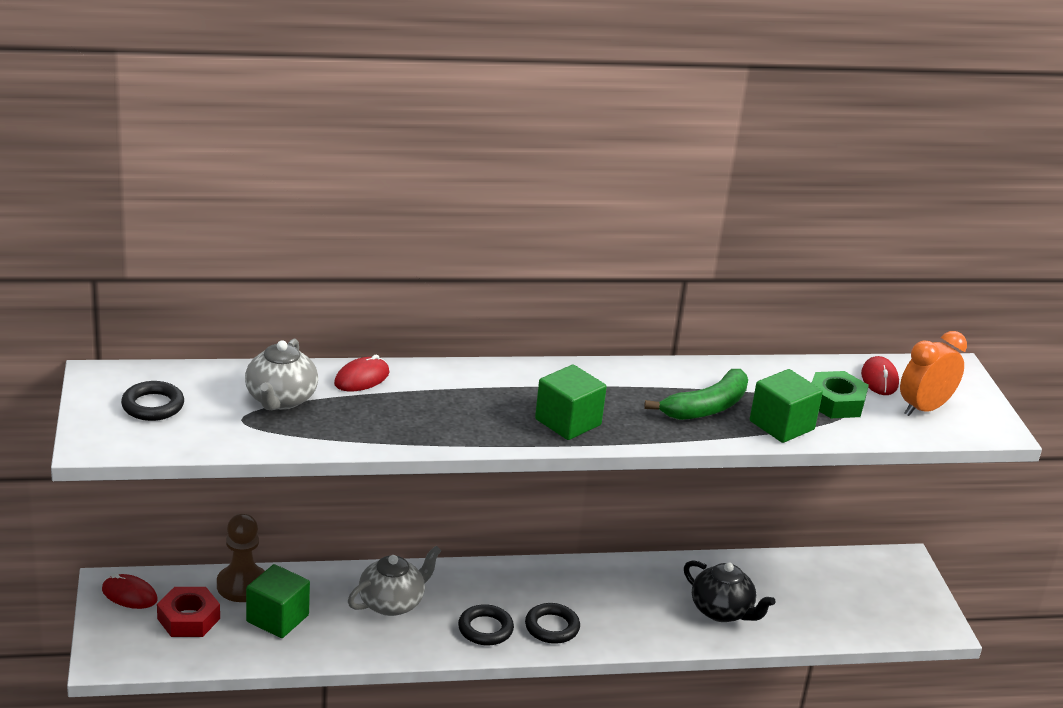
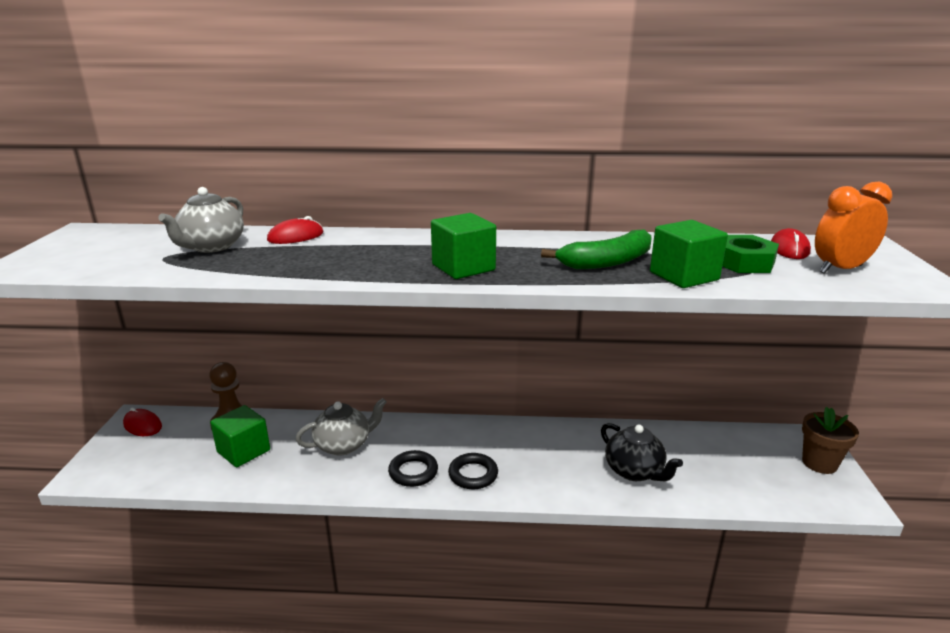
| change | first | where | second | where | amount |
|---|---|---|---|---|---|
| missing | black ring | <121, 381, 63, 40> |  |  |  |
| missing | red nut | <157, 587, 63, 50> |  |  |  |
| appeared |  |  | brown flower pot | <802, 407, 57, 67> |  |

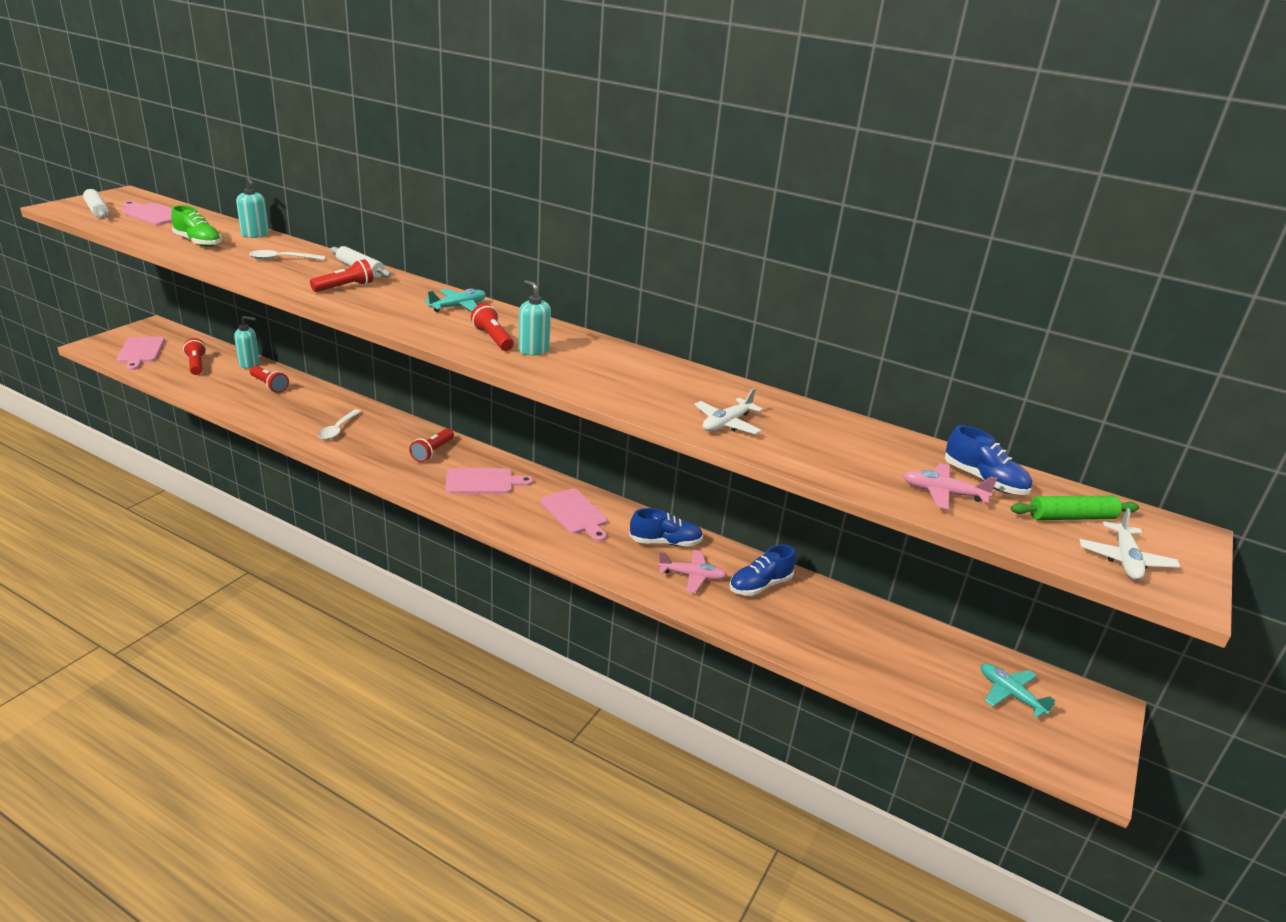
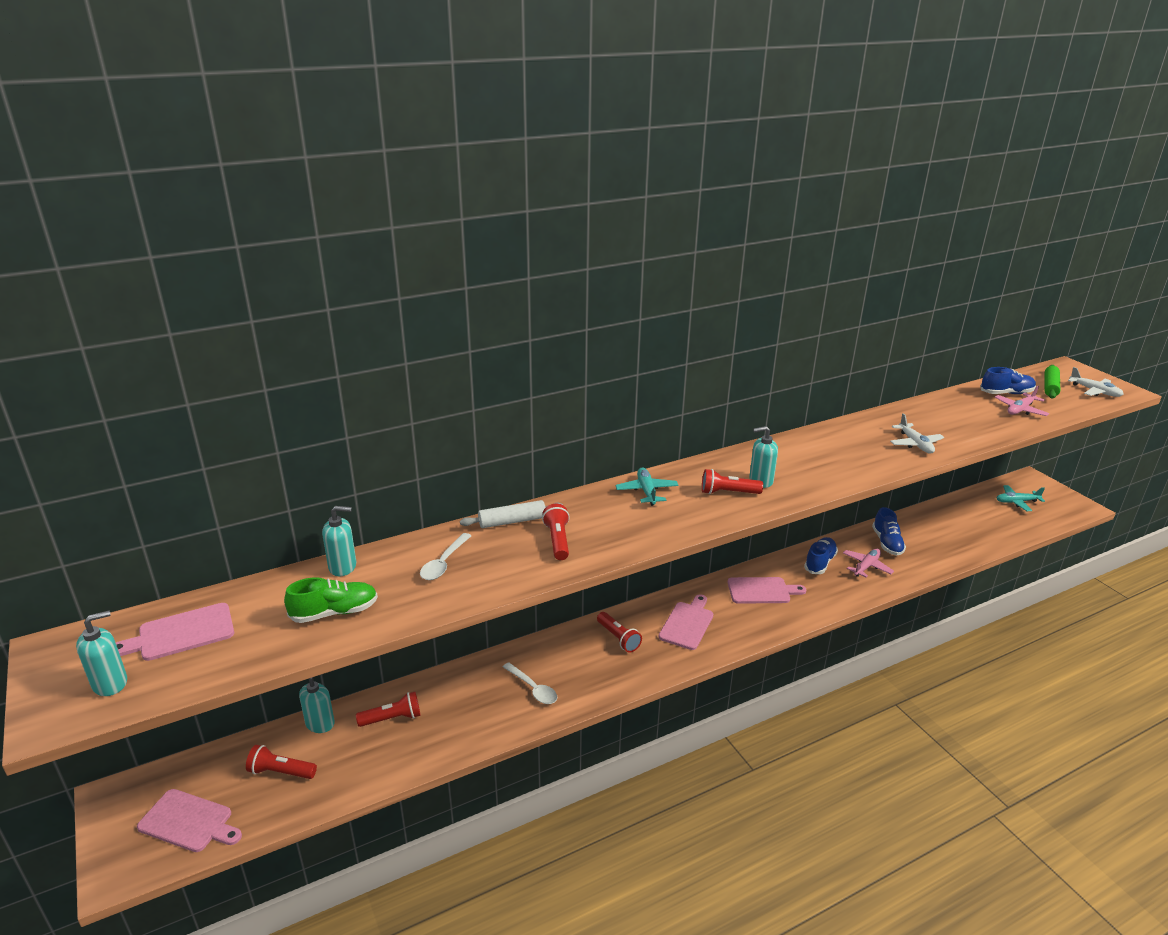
| change | first | where | second | where | amount |
|---|---|---|---|---|---|
| exchanged | white rolling pin | <83, 189, 26, 29> | turquoise soap dispenser | <76, 611, 51, 85> |  |

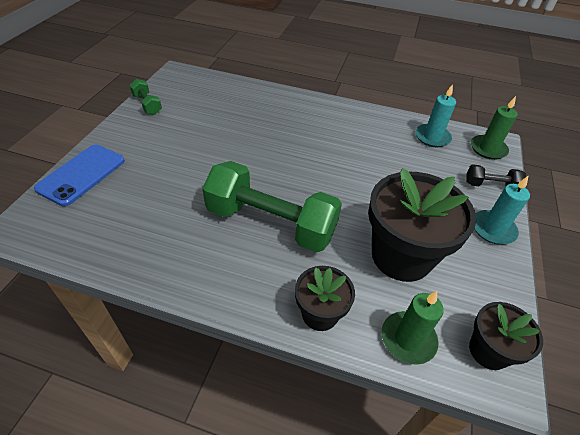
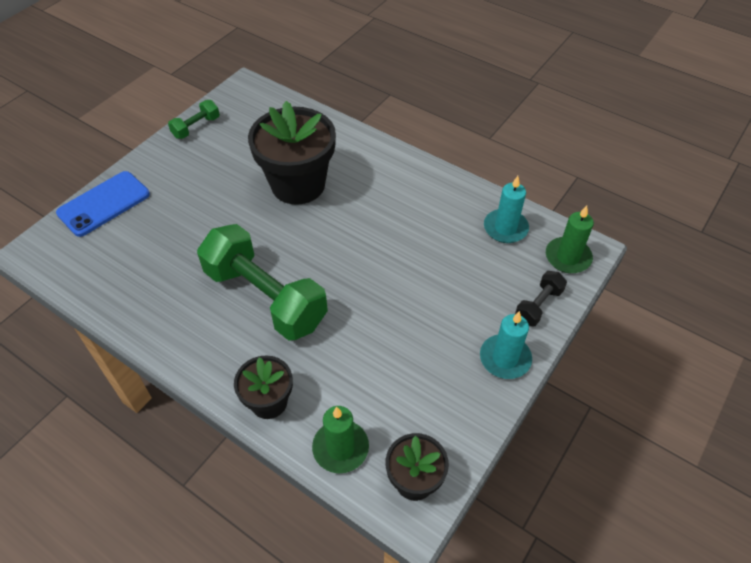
| change | first | where | second | where | amount |
|---|---|---|---|---|---|
| spun | green dumbbell | <129, 79, 33, 36> |  | <168, 100, 52, 39> | 60 degrees clockwise |
| spun | black dumbbell | <466, 164, 60, 22> |  | <515, 271, 52, 56> | 75 degrees counterclockwise |
| relocated | black flower pot | <368, 168, 108, 114> |  | <248, 101, 88, 104> |  |

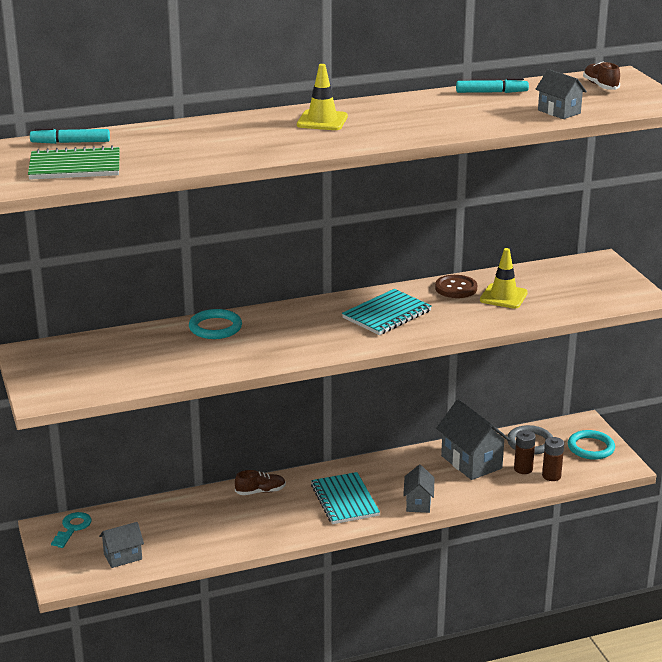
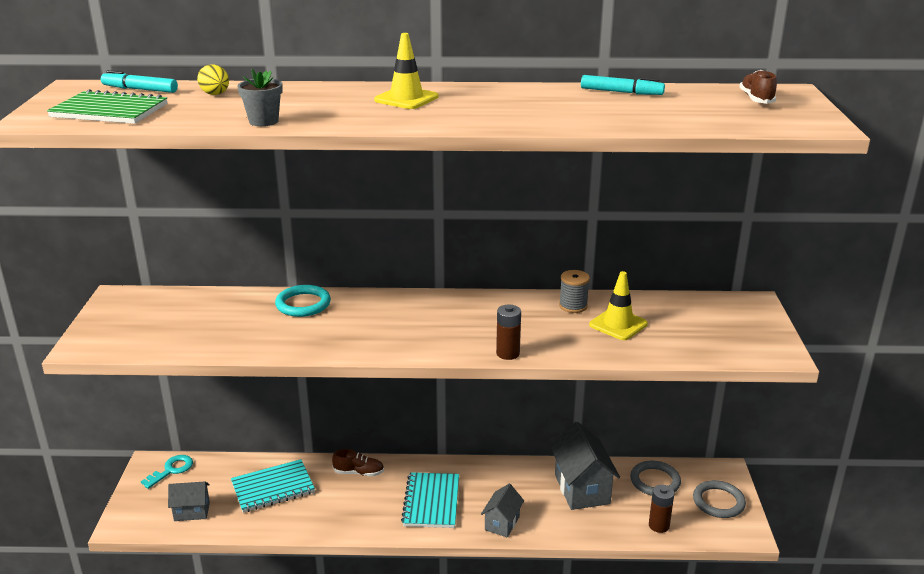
| change | first | where | second | where | amount |
|---|---|---|---|---|---|
| missing | grey house | <536, 69, 51, 50> |  |  |  |
| exchanged | brown button | <435, 275, 42, 23> | grey spool | <559, 270, 31, 43> |  |
| relocated | turquoise notebook | <342, 289, 90, 46> |  | <231, 459, 84, 54> |  |
| relocated | brown battery | <514, 430, 22, 44> |  | <496, 305, 25, 55> |  |
| colour | turquoise ring | <568, 430, 47, 30> | grey ring | <693, 480, 53, 38> |  |
| appeared |  |  | yellow egg | <197, 64, 32, 31> |  |
| appeared |  |  | grey flower pot | <237, 69, 46, 57> |  |

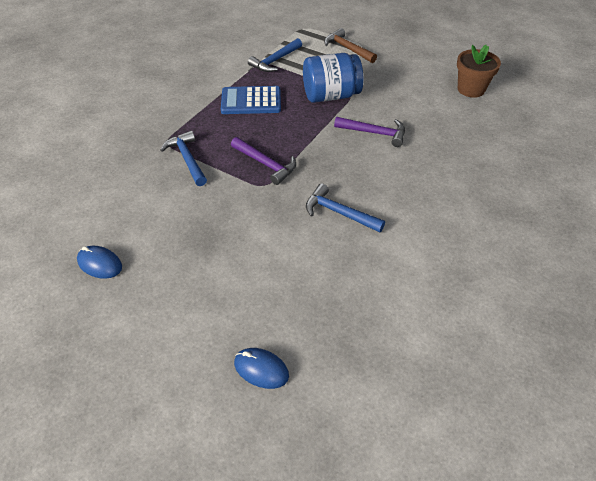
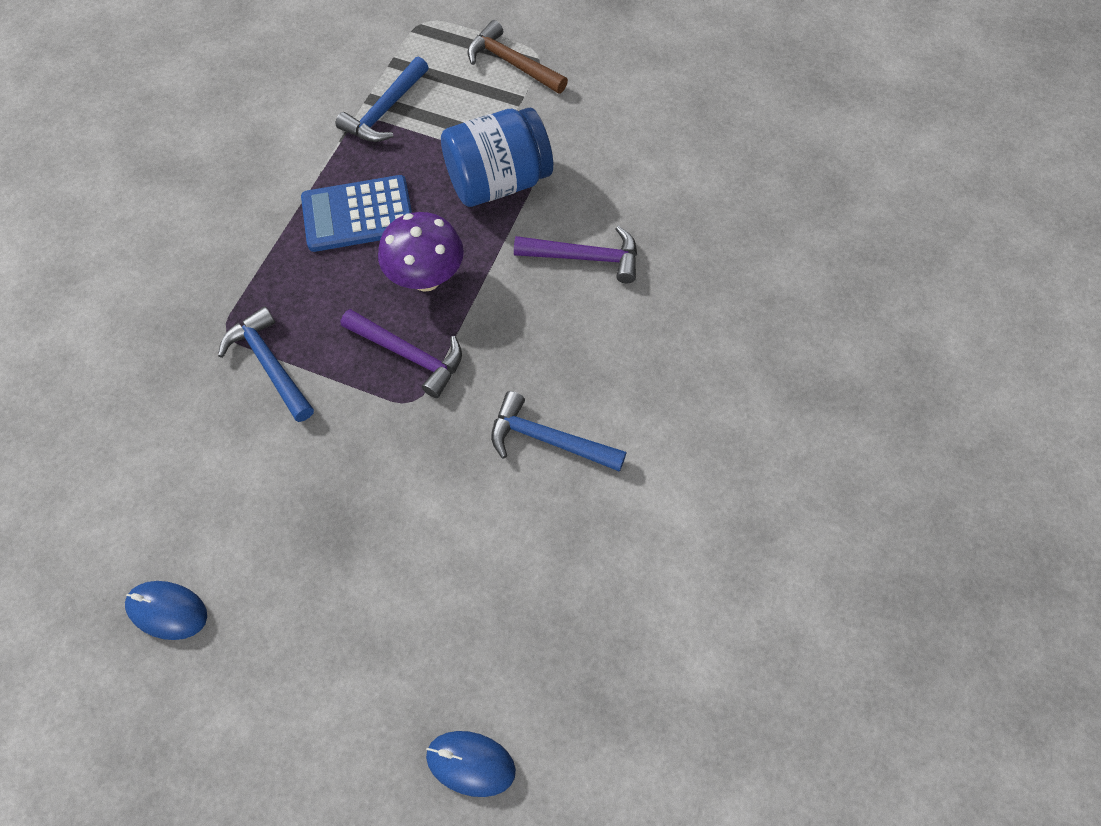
| change | first | where | second | where | amount |
|---|---|---|---|---|---|
| missing | brown flower pot | <457, 45, 44, 53> |  |  |  |
| appeared |  |  | purple mushroom | <378, 212, 86, 80> |  |

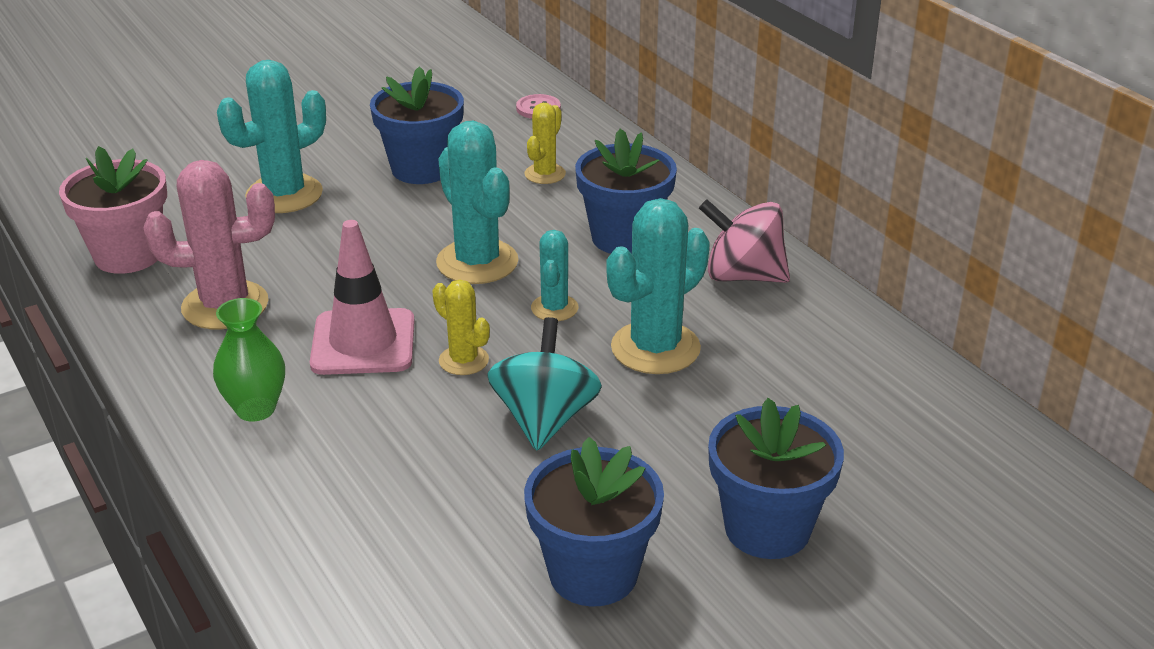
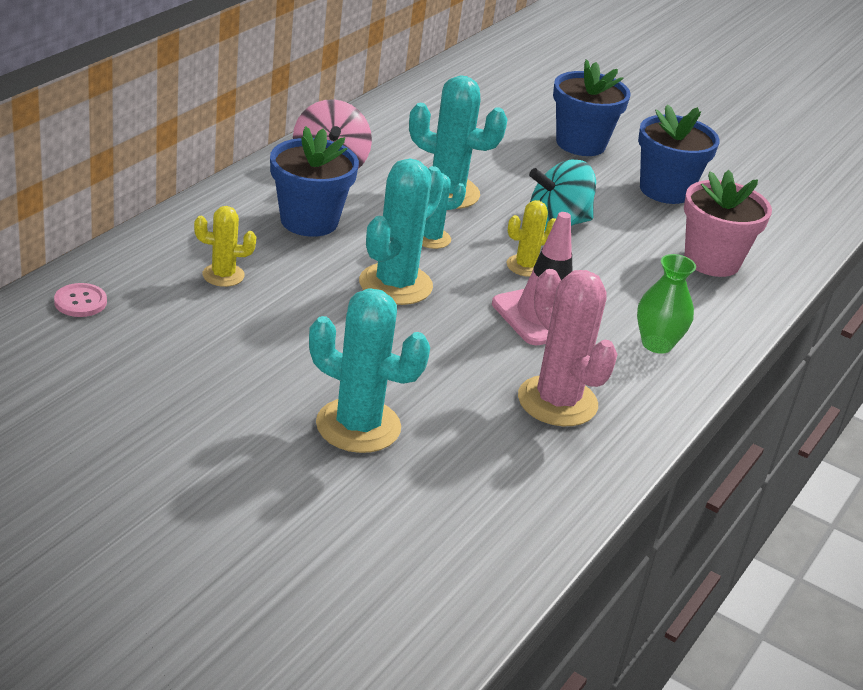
| change | first | where | second | where | amount |
|---|---|---|---|---|---|
| missing | blue flower pot | <370, 66, 94, 118> |  |  |  |
| relocated | pink flower pot | <59, 146, 108, 128> |  | <684, 170, 88, 107> |  |
| spun | yellow cactus | <432, 280, 58, 95> |  | <506, 200, 50, 77> | 45 degrees clockwise |

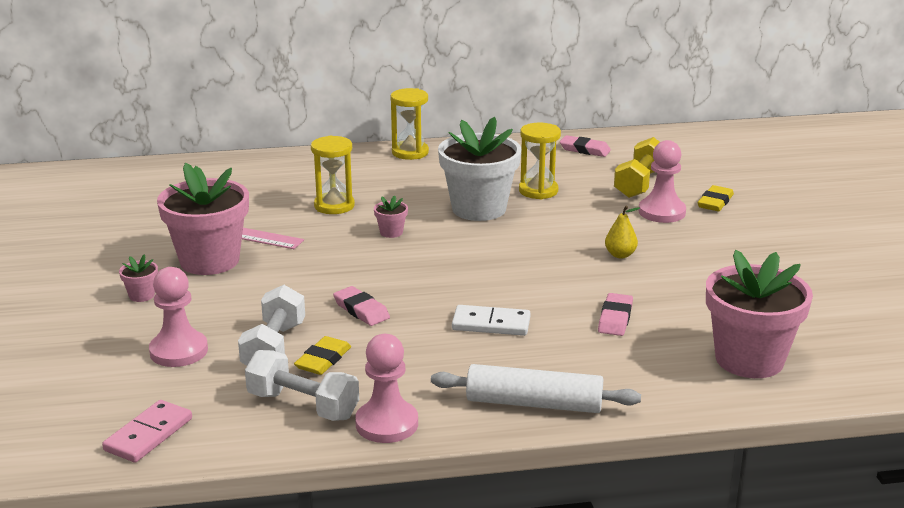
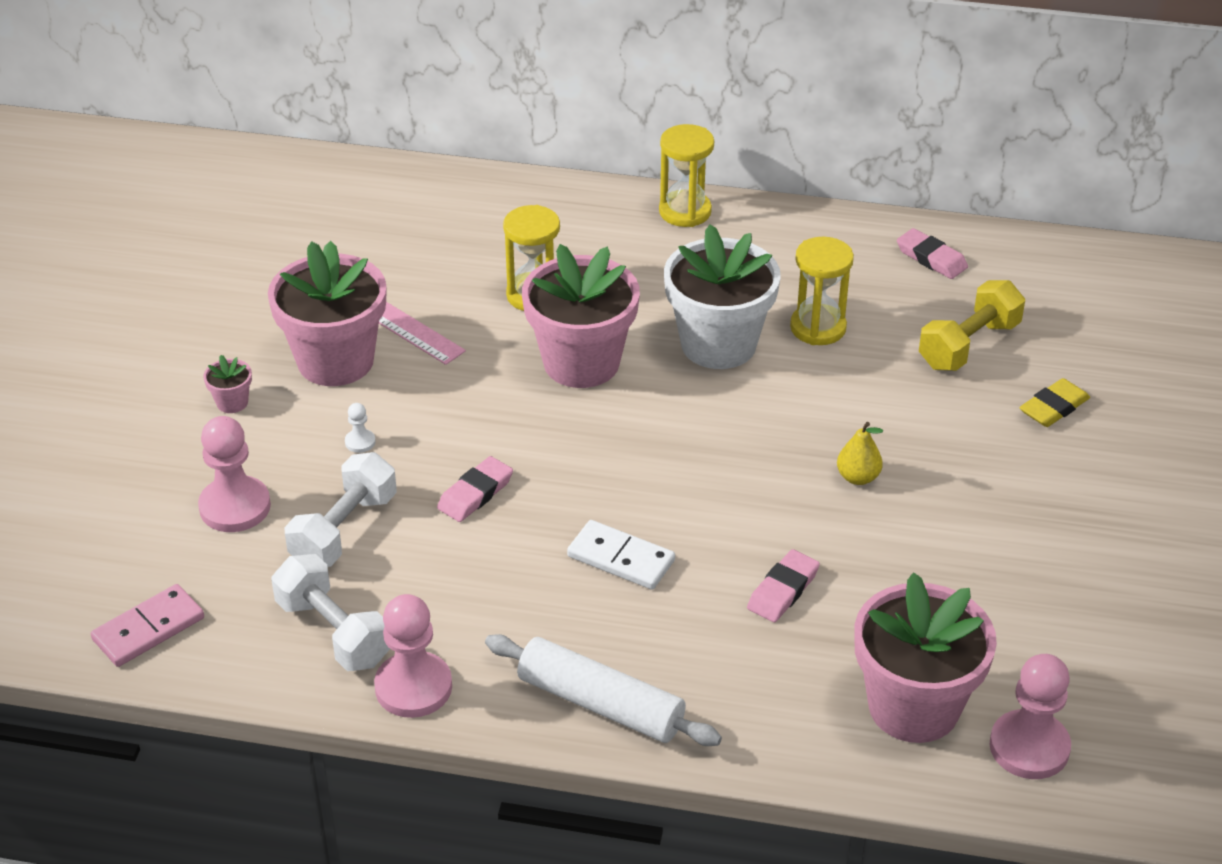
| change | first | where | second | where | amount |
|---|---|---|---|---|---|
| relocated | pink pawn | <639, 140, 47, 83> |  | <990, 654, 81, 125> |  |
| size | pink flower pot | <374, 195, 34, 43> |  | <522, 244, 118, 144> | x2.48 |
| spun | pink eraser | <333, 286, 57, 40> |  | <437, 456, 76, 66> | 60 degrees clockwise |
| missing | yellow eraser | <294, 336, 57, 39> |  |  |  |
| appeared |  |  | white pawn | <345, 403, 31, 50> |  |

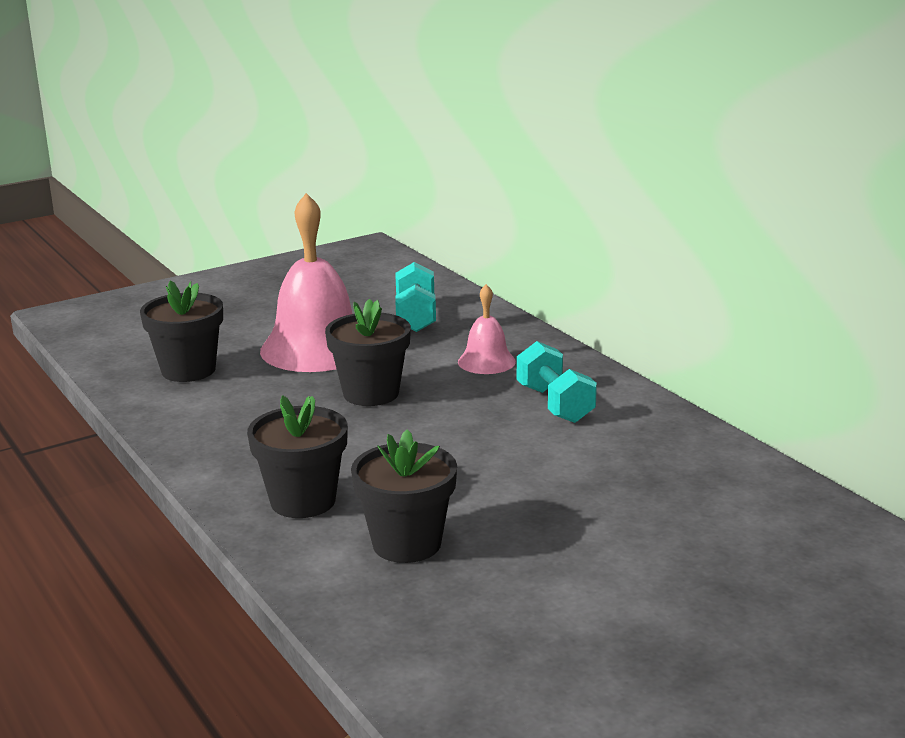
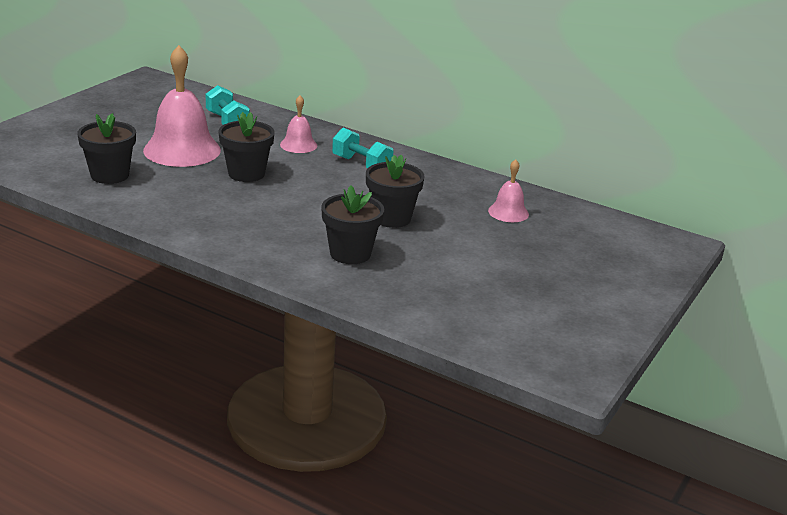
| change | first | where | second | where | amount |
|---|---|---|---|---|---|
| relocated | black flower pot | <247, 395, 101, 123> |  | <366, 155, 59, 73> |  |
| appeared |  |  | pink bell | <488, 159, 41, 63> |  |

